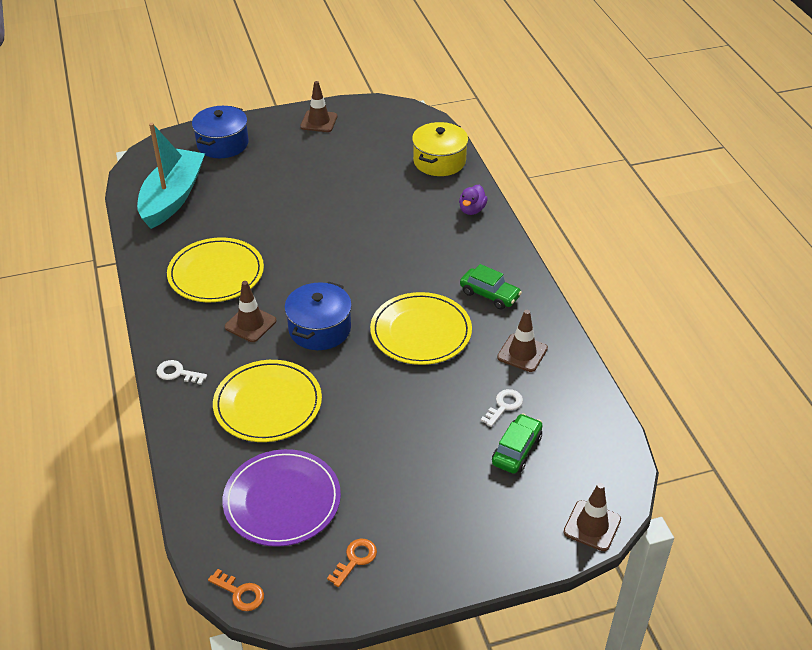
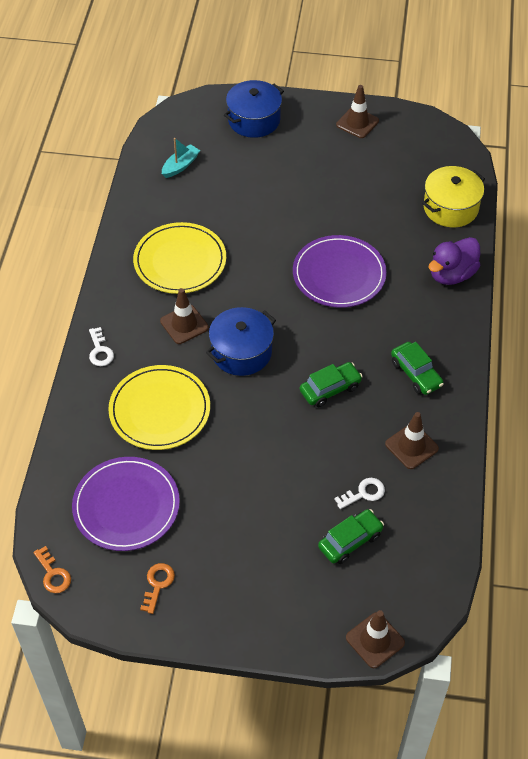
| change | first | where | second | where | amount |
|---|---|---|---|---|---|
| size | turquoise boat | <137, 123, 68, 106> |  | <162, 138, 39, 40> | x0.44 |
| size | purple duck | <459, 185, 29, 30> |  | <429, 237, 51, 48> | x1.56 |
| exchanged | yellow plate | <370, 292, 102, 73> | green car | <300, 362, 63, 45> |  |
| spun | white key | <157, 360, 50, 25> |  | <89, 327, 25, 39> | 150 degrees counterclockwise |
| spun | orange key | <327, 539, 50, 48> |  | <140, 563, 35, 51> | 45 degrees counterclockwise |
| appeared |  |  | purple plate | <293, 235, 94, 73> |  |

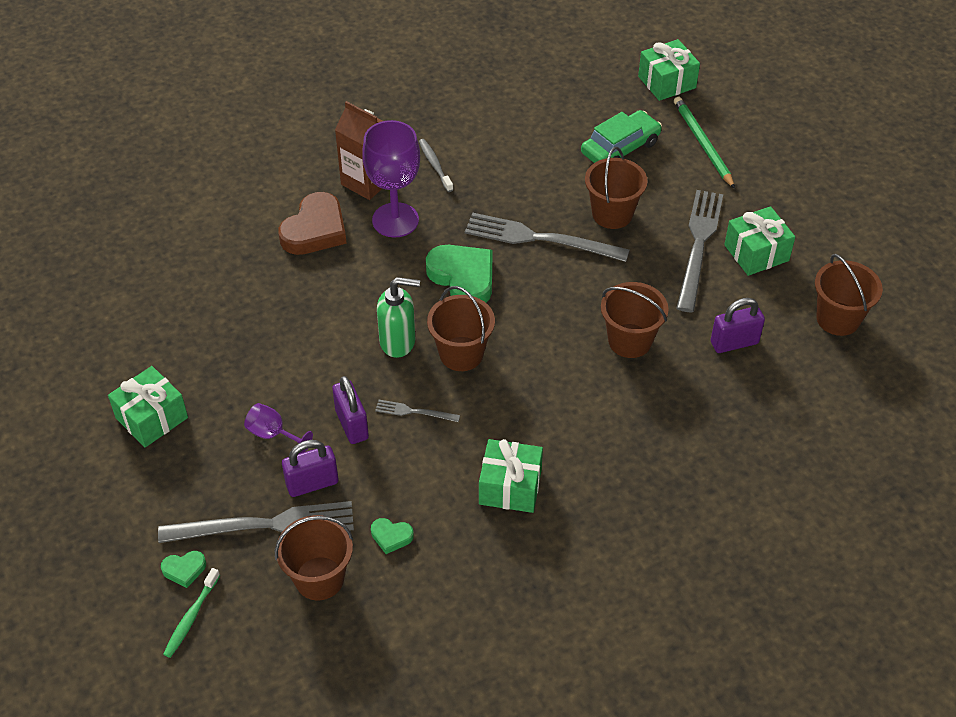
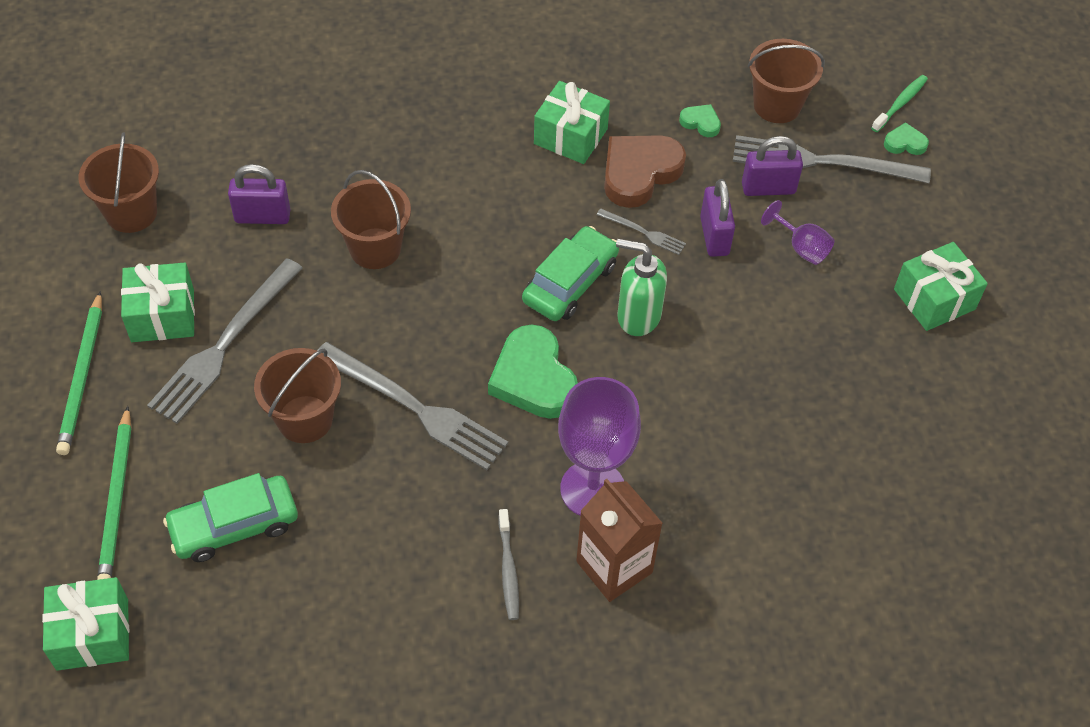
| change | first | where | second | where | amount |
|---|---|---|---|---|---|
| relocated | brown heart | <278, 192, 69, 63> |  | <604, 135, 82, 73> |  |
| exchanged | brown bucket | <427, 286, 68, 85> | green car | <522, 226, 97, 95> |  |
| appeared |  |  | green pencil | <56, 291, 46, 164> |  |

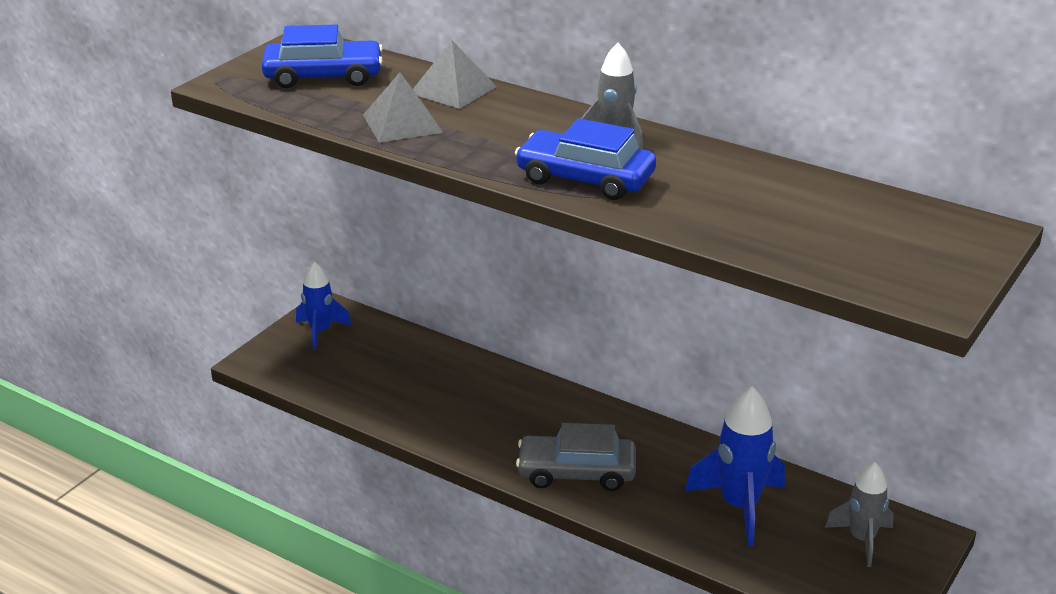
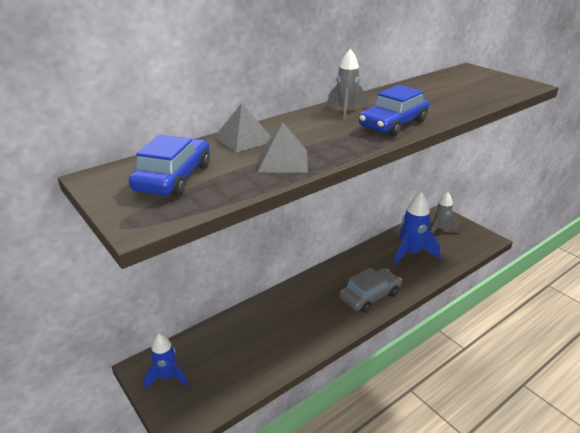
| change | first | where | second | where | amount |
|---|---|---|---|---|---|
| spun | grey car | <516, 423, 120, 68> |  | <339, 268, 63, 45> | 150 degrees counterclockwise |

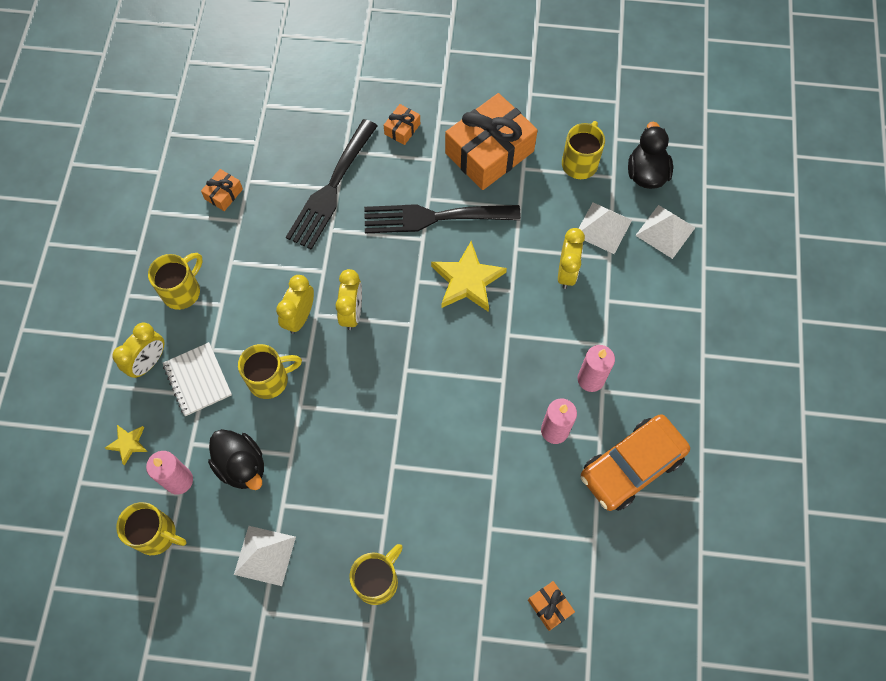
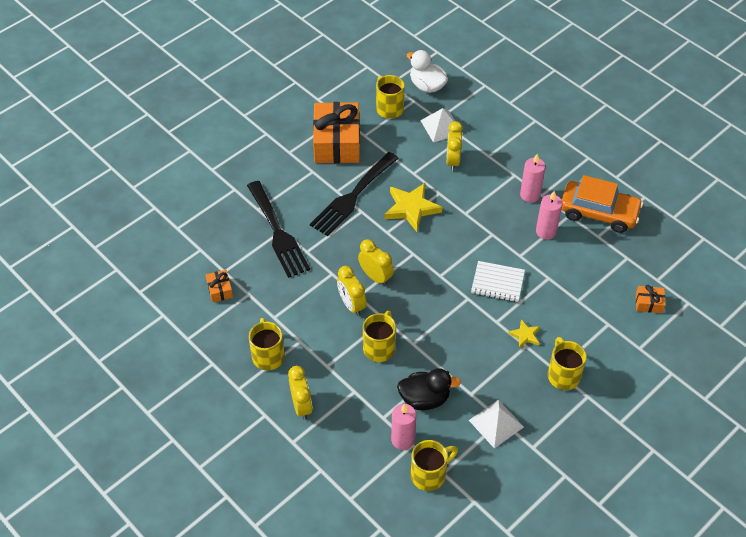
| change | first | where | second | where | amount |
|---|---|---|---|---|---|
| missing | orange gift | <384, 104, 36, 41> |  |  |  |
| colour | black duck | <628, 122, 45, 67> | white duck | <407, 50, 41, 43> |  |
| missing | white pyramid | <635, 205, 60, 54> |  |  |  |
| spun | yellow clock | <558, 228, 27, 61> |  | <446, 121, 17, 50> | 135 degrees counterclockwise |
| relocated | white notebook | <163, 342, 69, 74> |  | <471, 261, 54, 41> |  |
| spun | orange car | <581, 414, 109, 97> |  | <561, 175, 82, 58> | 75 degrees counterclockwise |
| relocated | yellow star | <105, 425, 43, 41> |  | <508, 319, 32, 30> |  |

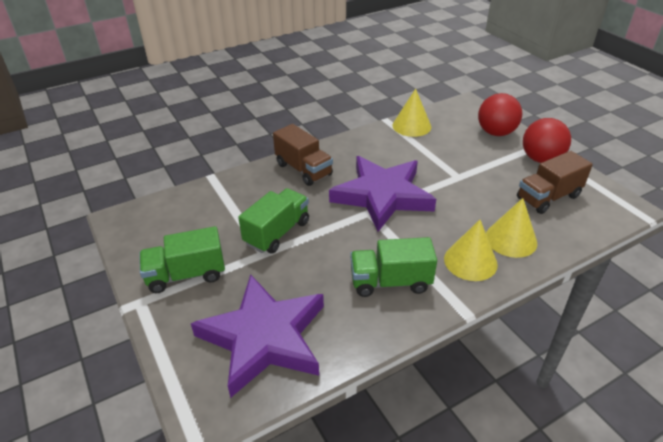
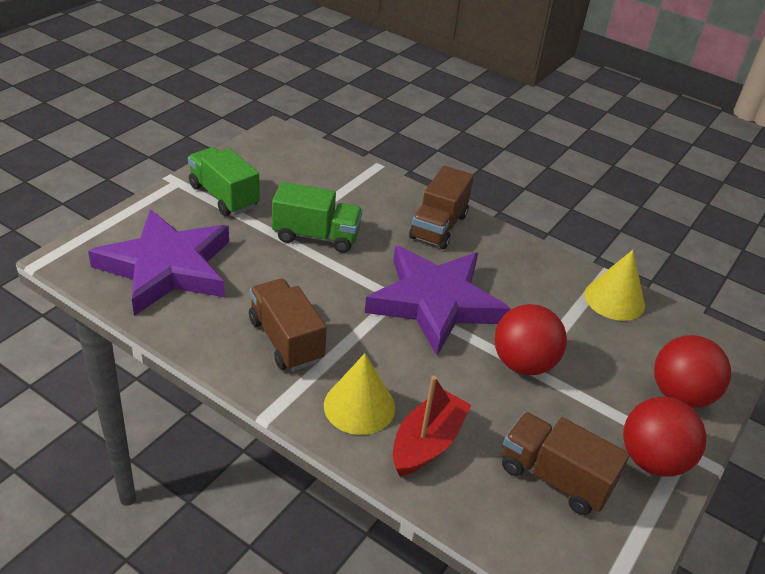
| change | first | where | second | where | amount |
|---|---|---|---|---|---|
| exchanged | yellow cone | <486, 198, 51, 60> | red boat | <393, 376, 78, 100> |  |
| colour | green truck | <350, 237, 87, 60> | brown truck | <249, 278, 78, 93> |  |
| appeared |  |  | red ball | <495, 304, 72, 71> |  |

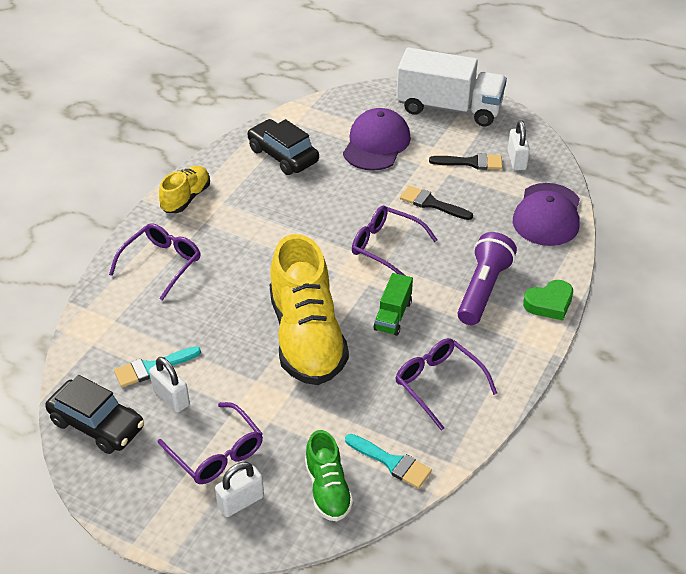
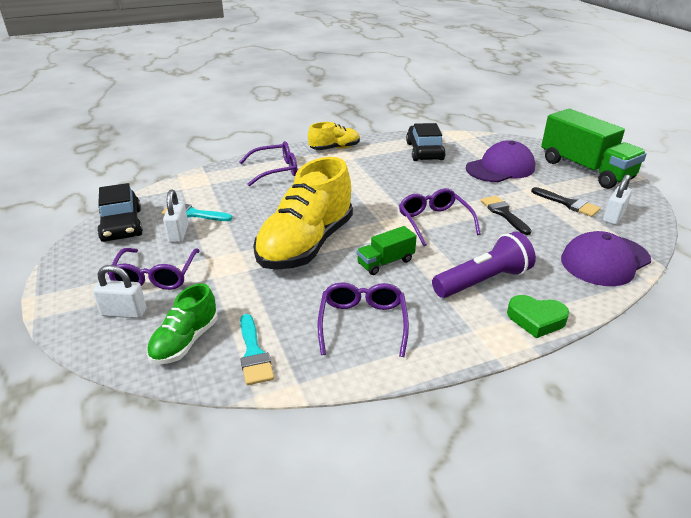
| change | first | where | second | where | amount |
|---|---|---|---|---|---|
| colour | white truck | <397, 48, 110, 78> | green truck | <541, 109, 106, 80> |  |

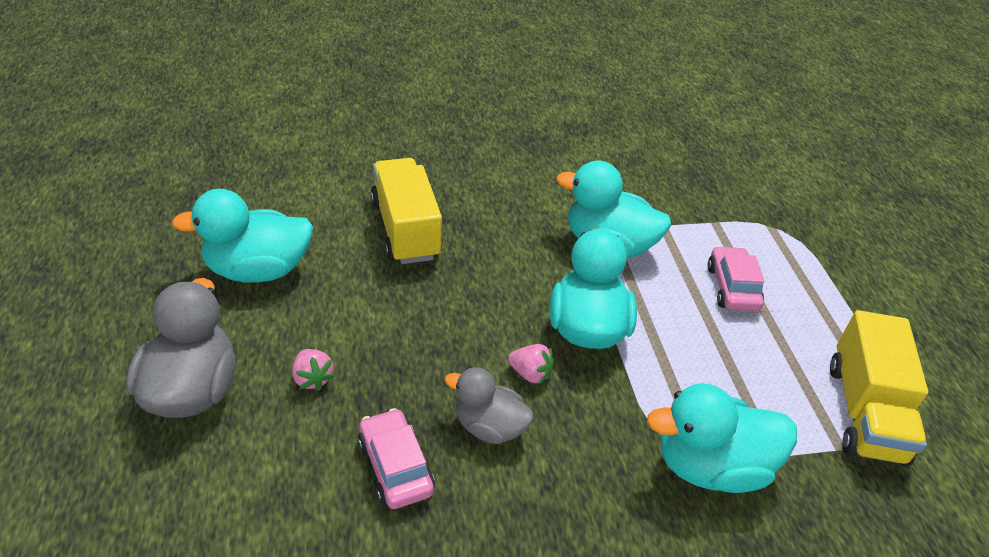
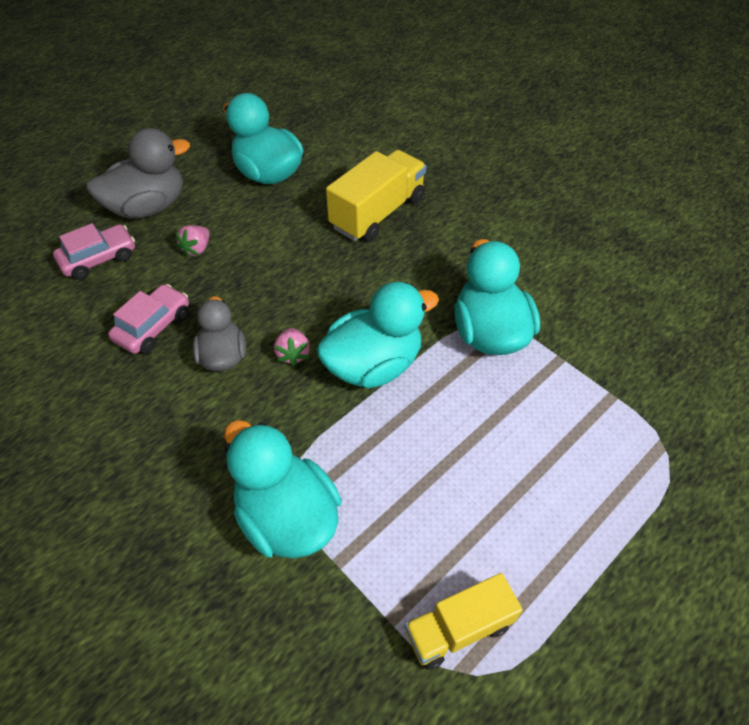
| change | first | where | second | where | amount |
|---|---|---|---|---|---|
| relocated | pink car | <708, 246, 56, 65> |  | <53, 223, 82, 57> |  |
| size | yellow truck | <830, 310, 98, 156> |  | <405, 573, 118, 97> | x0.64 |

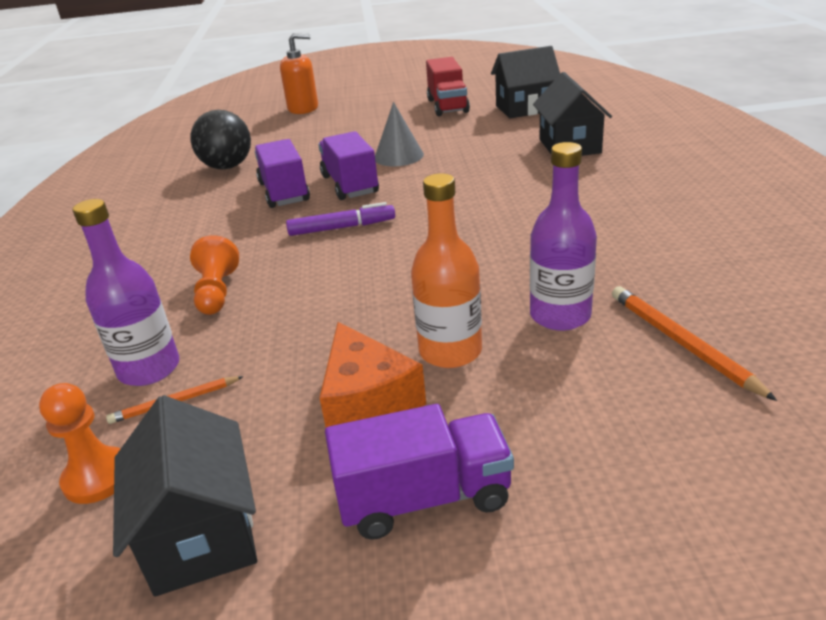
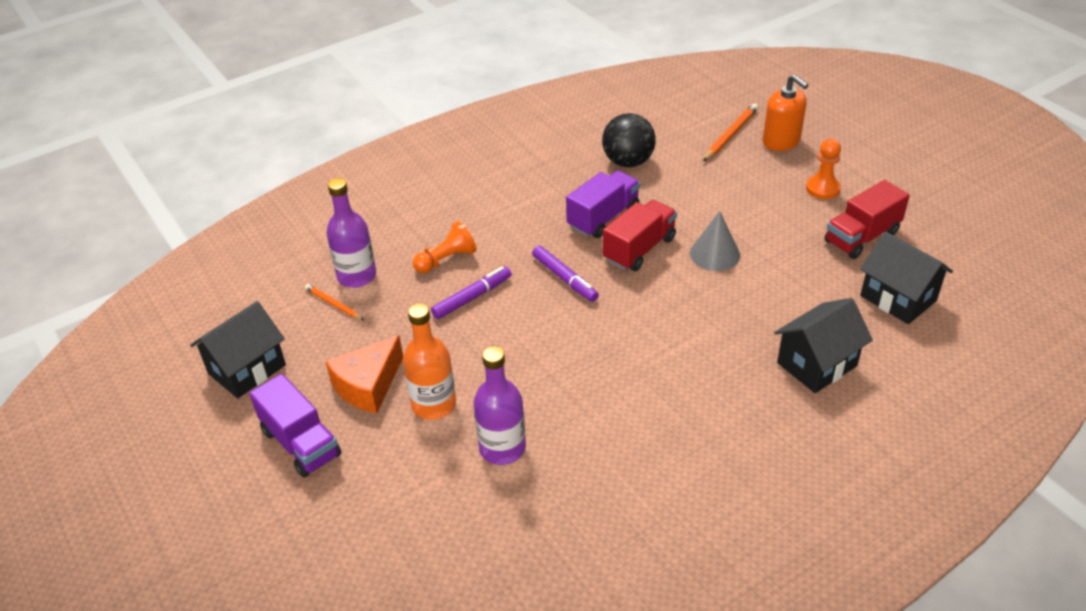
| change | first | where | second | where | amount |
|---|---|---|---|---|---|
| colour | purple truck | <318, 131, 61, 69> | red truck | <603, 200, 74, 71> |  |
| relocated | orange pencil | <612, 286, 165, 115> |  | <703, 103, 55, 58> |  |
| relocated | orange pawn | <39, 383, 82, 121> |  | <806, 139, 35, 60> |  |
| appeared |  |  | purple marker | <431, 266, 81, 53> |  |

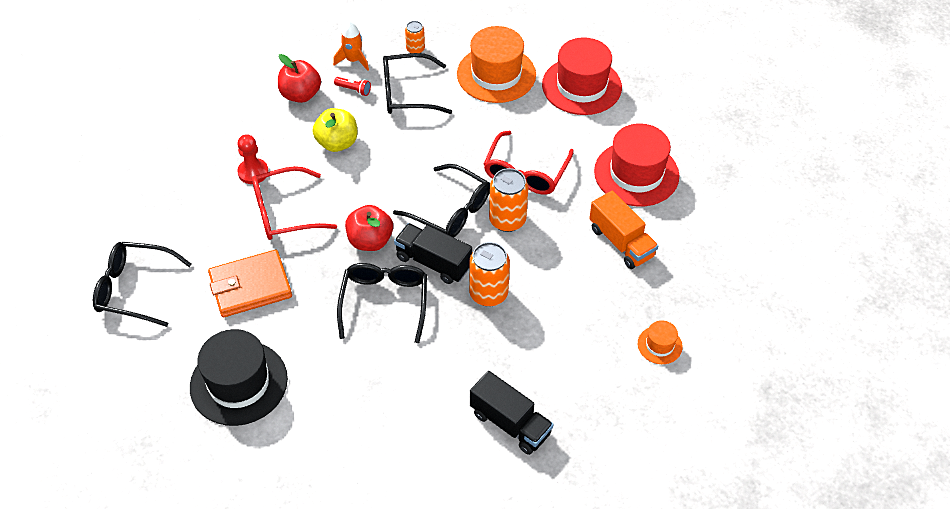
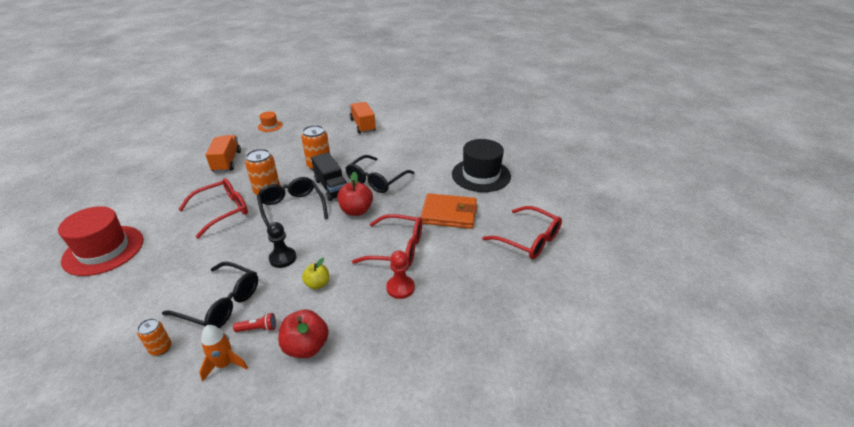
| change | first | where | second | where | amount |
|---|---|---|---|---|---|
| missing | orange hat | <457, 26, 79, 77> |  |  |  |
| spun | red flashlight | <334, 77, 37, 19> |  | <233, 313, 43, 19> | 120 degrees clockwise |
| size | yellow apple | <312, 108, 45, 44> |  | <302, 258, 27, 31> | x0.63 |
| missing | red hat | <594, 123, 85, 83> |  |  |  |
| colour | black glasses | <93, 242, 98, 85> | red glasses | <483, 206, 79, 53> |  |
| colour | black truck | <470, 371, 83, 84> | orange truck | <350, 102, 26, 32> |  |
| appeared |  |  | black pawn | <267, 222, 29, 46> |  |

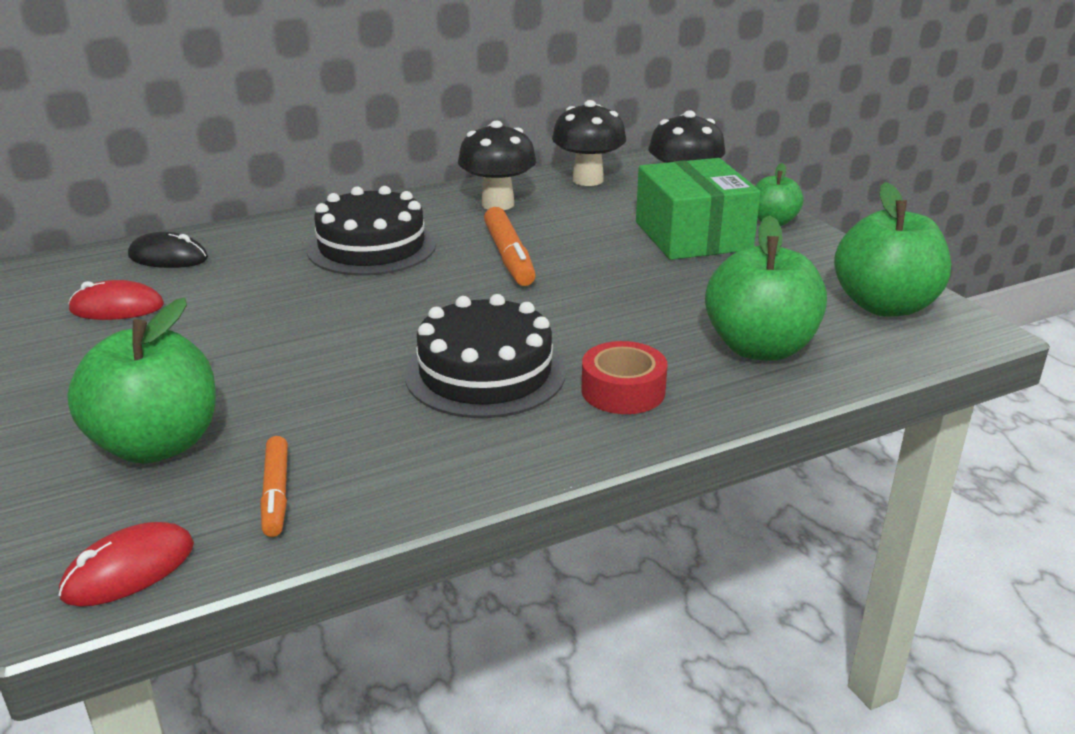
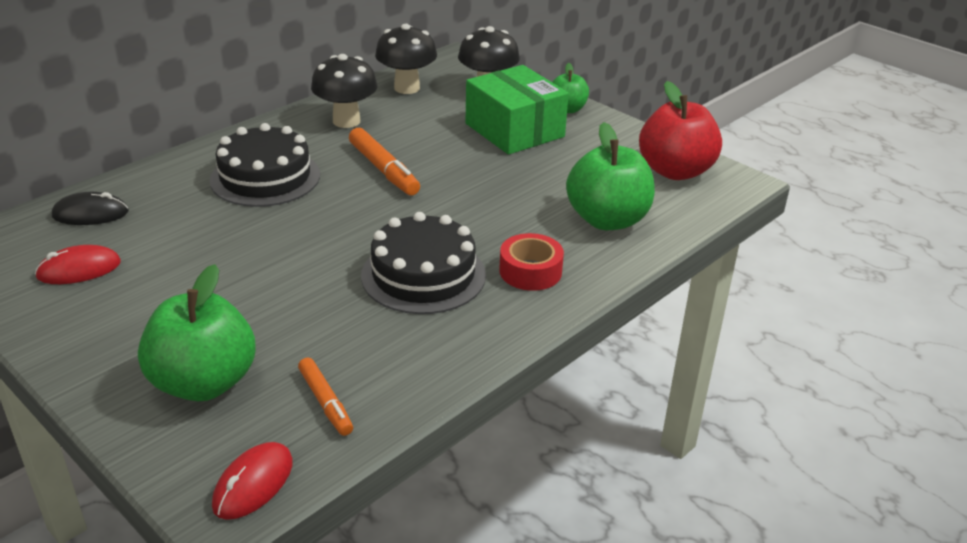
| change | first | where | second | where | amount |
|---|---|---|---|---|---|
| colour | green apple | <834, 182, 117, 135> | red apple | <639, 81, 83, 99> |  |

